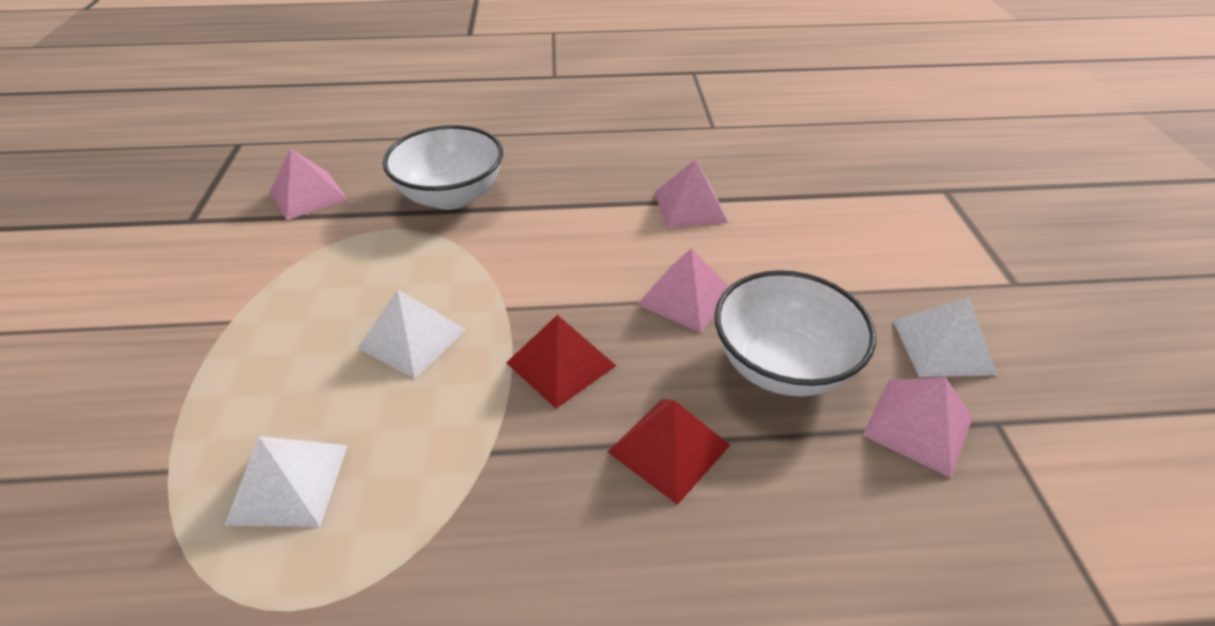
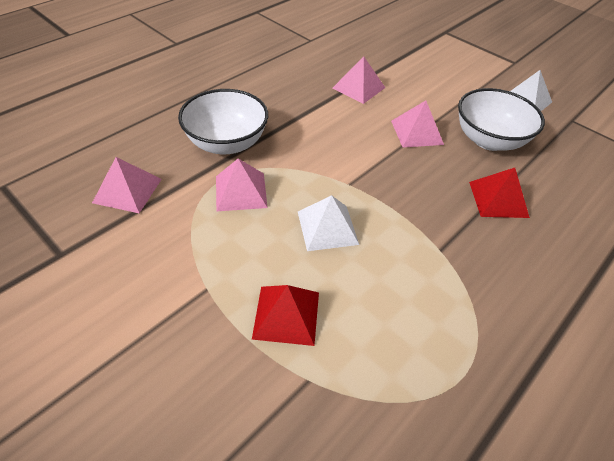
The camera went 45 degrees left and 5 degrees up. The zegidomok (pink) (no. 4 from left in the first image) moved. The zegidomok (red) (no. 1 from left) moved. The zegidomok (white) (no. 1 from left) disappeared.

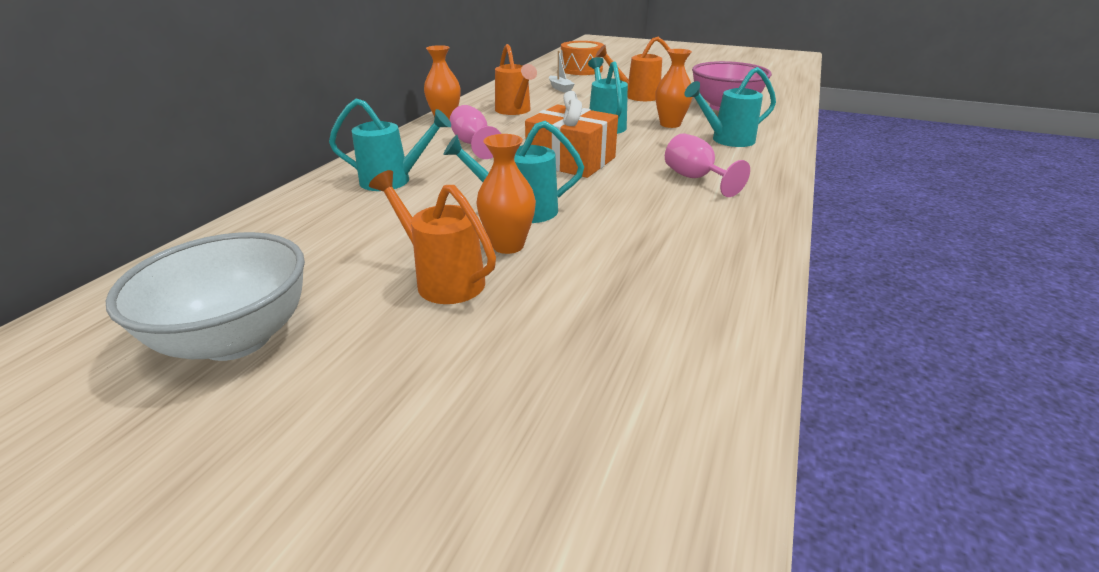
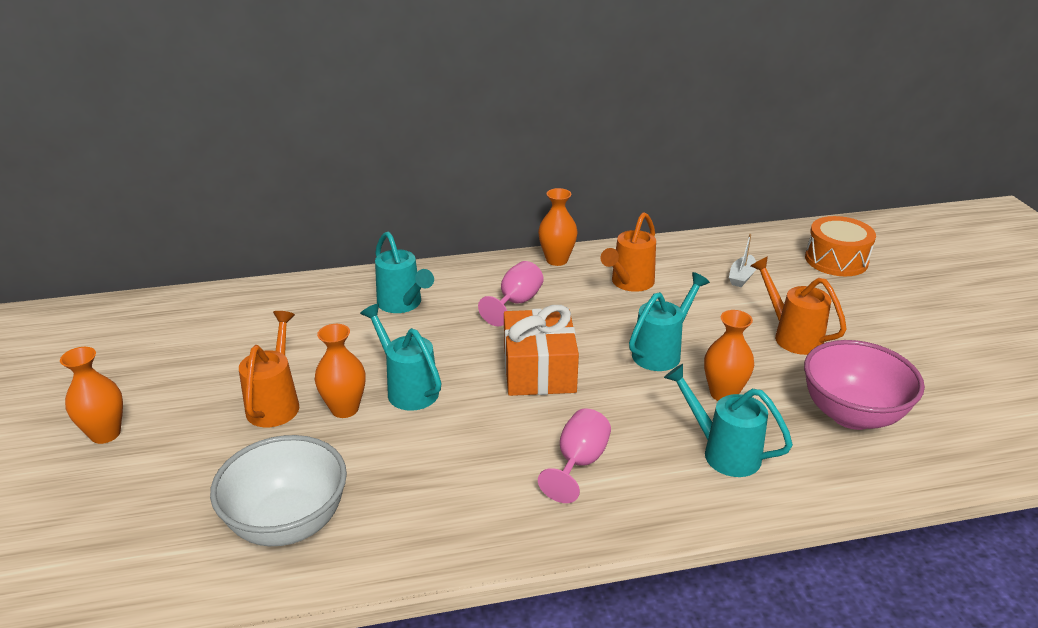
The camera went 55 degrees right and 0 degrees up. The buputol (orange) (no. 1 from left) appeared. The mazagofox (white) moved.

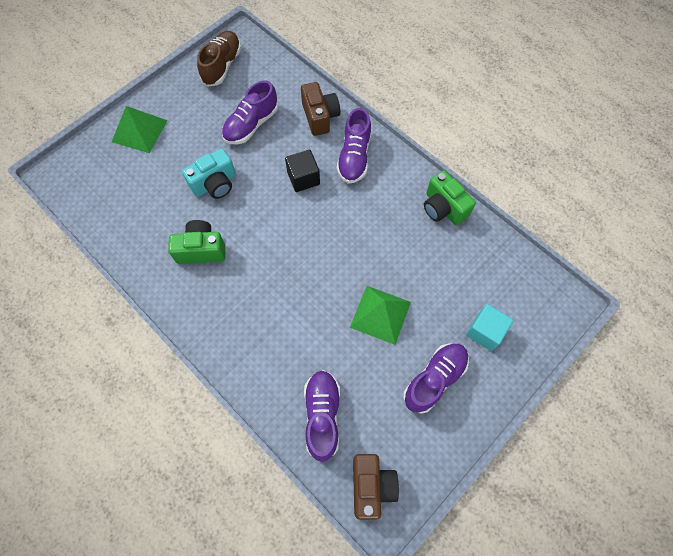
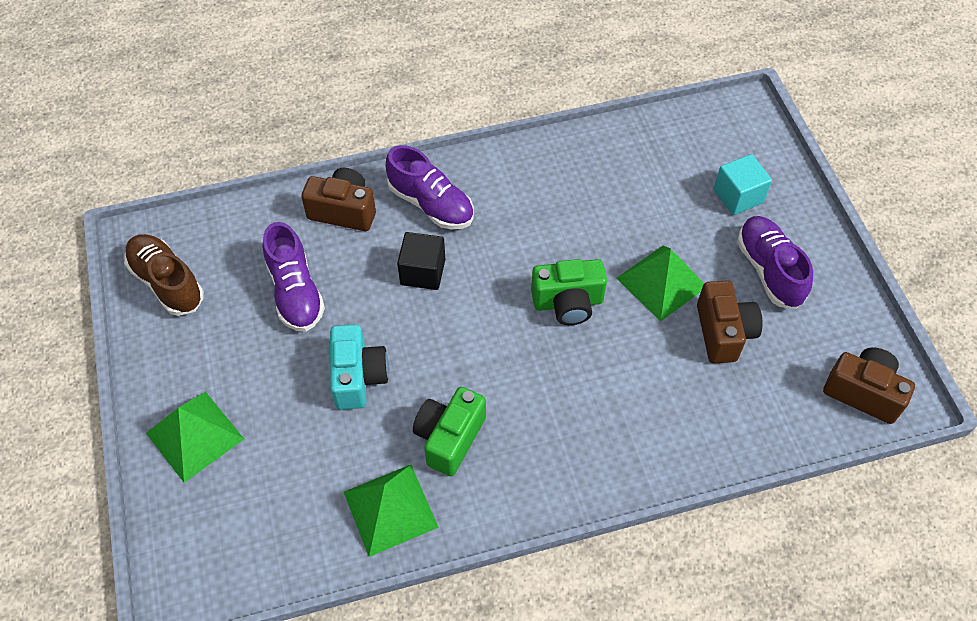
The camera went 60 degrees left and 10 degrees down. The zegidomok (green) (no. 2 from left) appeared. The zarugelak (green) (no. 2 from left) moved. The zarugelak (brown) (no. 2 from left) appeared. The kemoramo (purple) (no. 2 from left) disappeared.

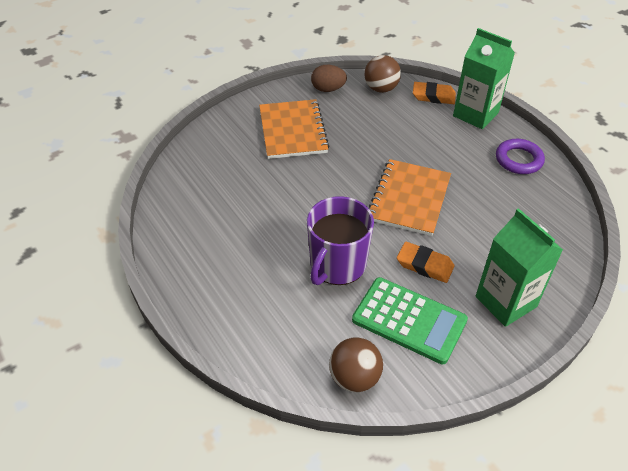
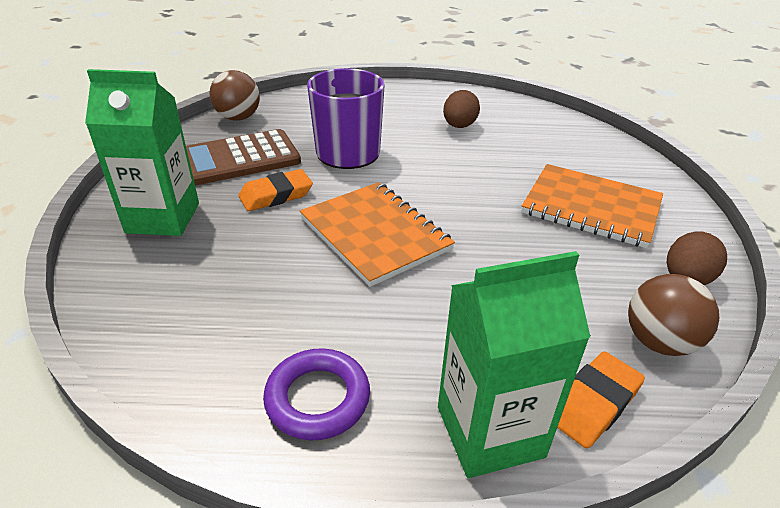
The camera went 125 degrees right and 10 degrees down. The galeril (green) became the galeril (brown). The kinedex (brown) (no. 1 from left) appeared.

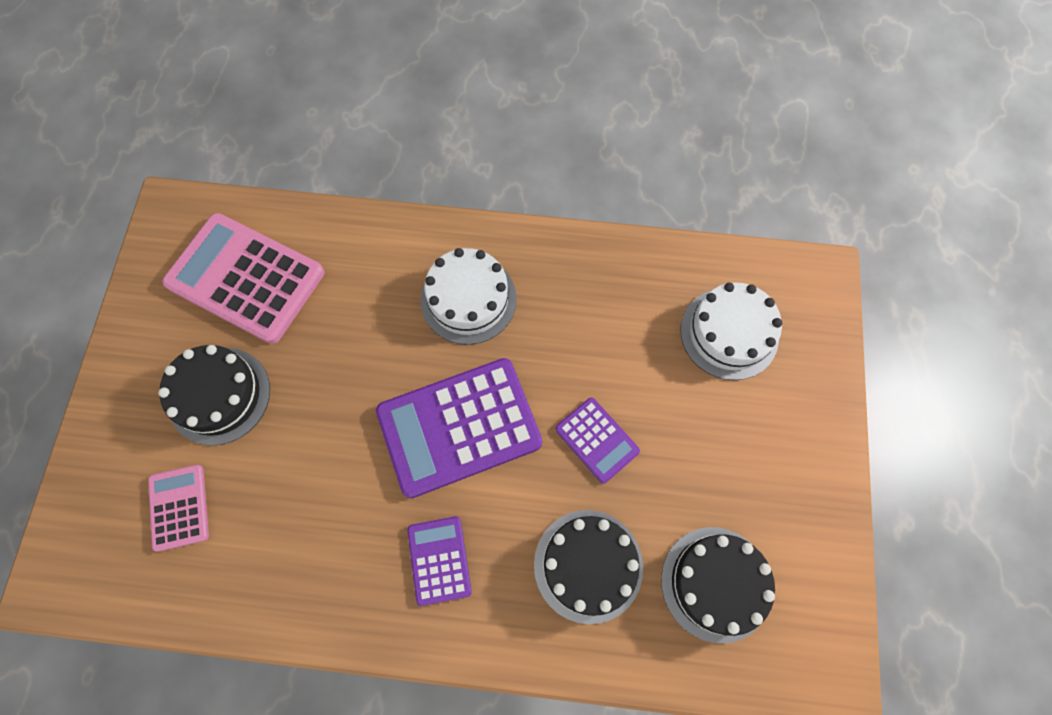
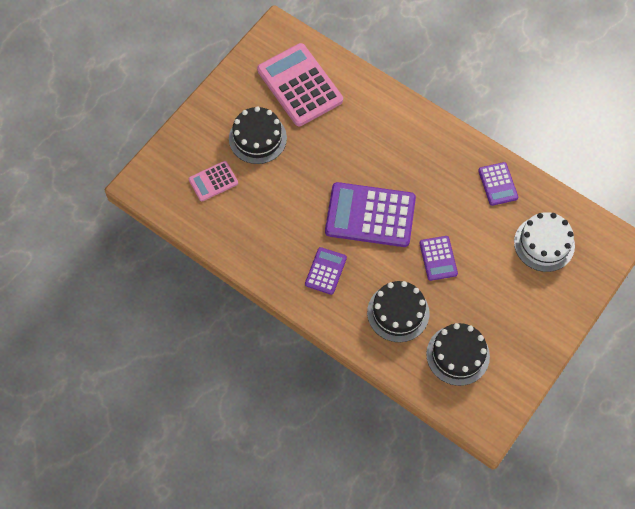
The camera went 30 degrees right and 5 degrees down. The galeril (pink) (no. 1 from left) turned 135 degrees counterclockwise. The galeril (purple) (no. 4 from left) appeared. The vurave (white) (no. 1 from left) disappeared.

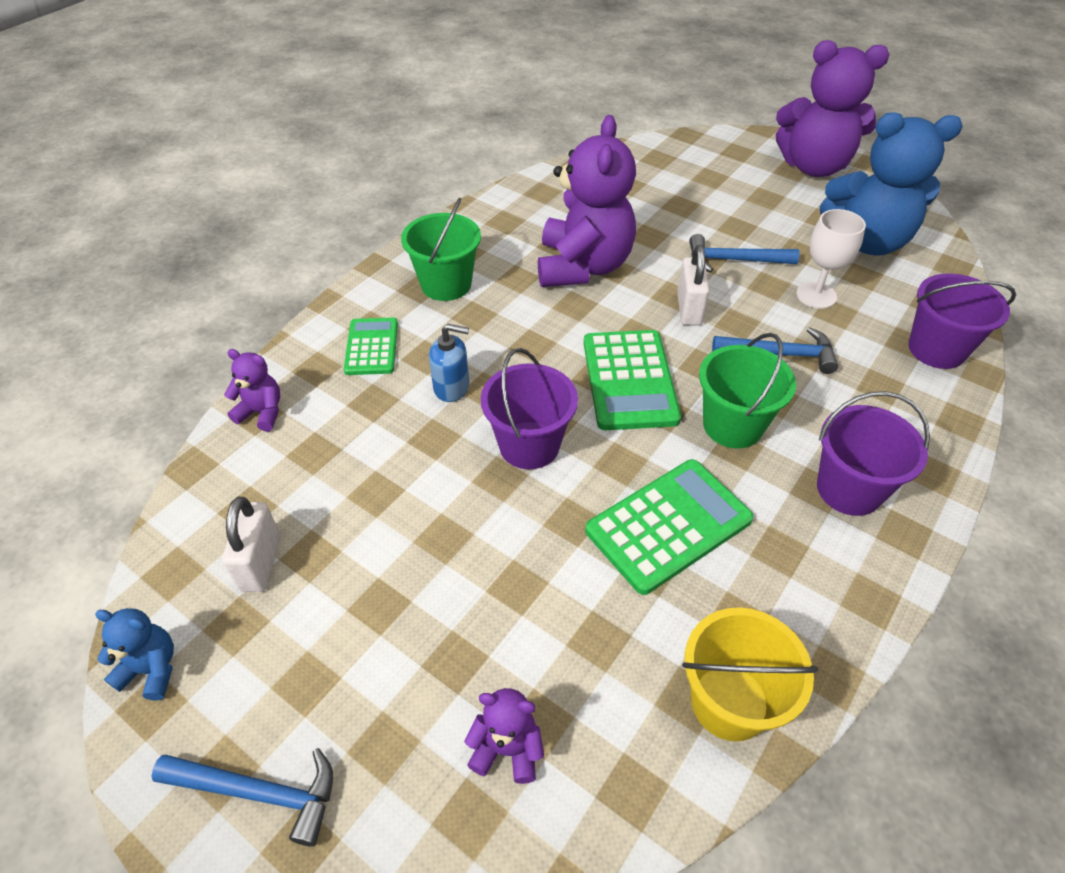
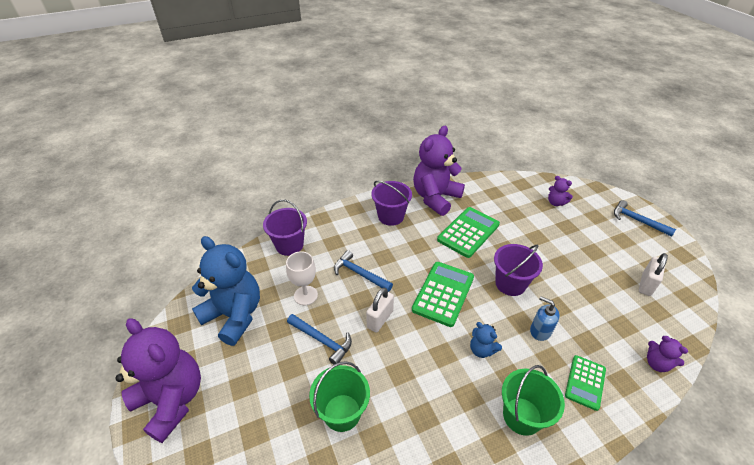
The camera went 150 degrees left and 5 degrees down. The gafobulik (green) (no. 2 from left in the first image) moved. The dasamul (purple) (no. 3 from left in the first image) moved. The galeril (green) (no. 3 from left in the first image) turned 135 degrees clockwise. The dasamul (blue) (no. 1 from left in the first image) moved. The gafobulik (yellow) disappeared.

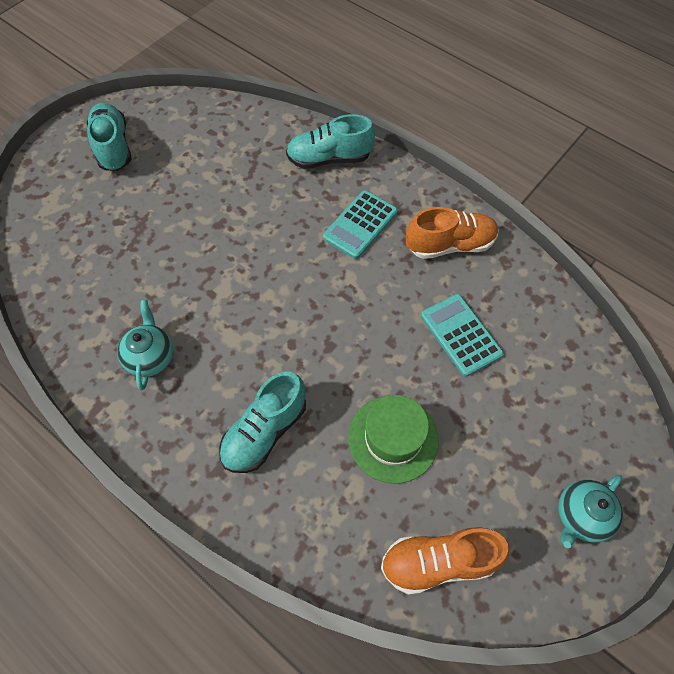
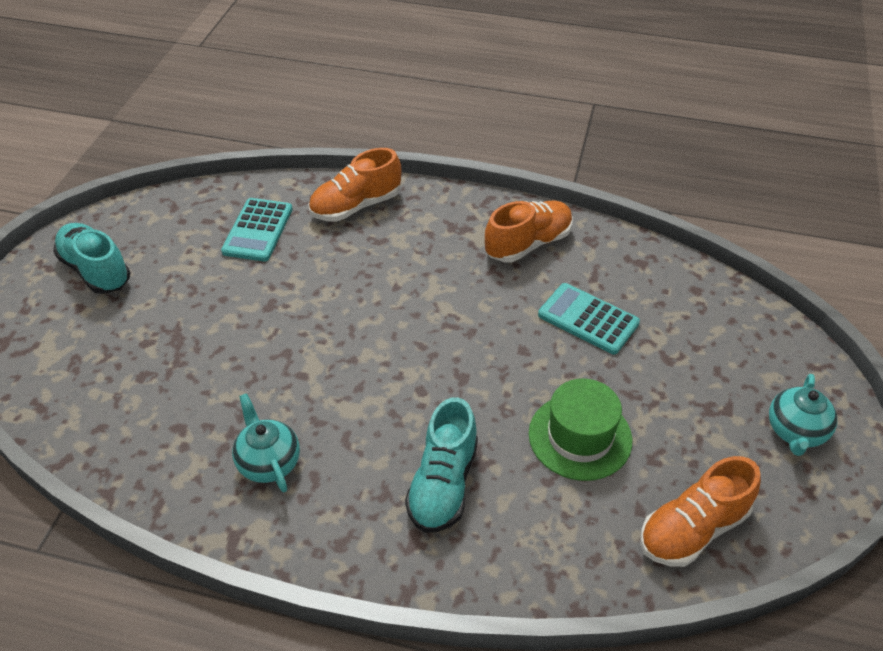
The camera went 25 degrees left and 15 degrees down. The galeril (turquoise) (no. 1 from left) moved. The kemoramo (turquoise) (no. 3 from left) became the kemoramo (orange) (no. 1 from left).

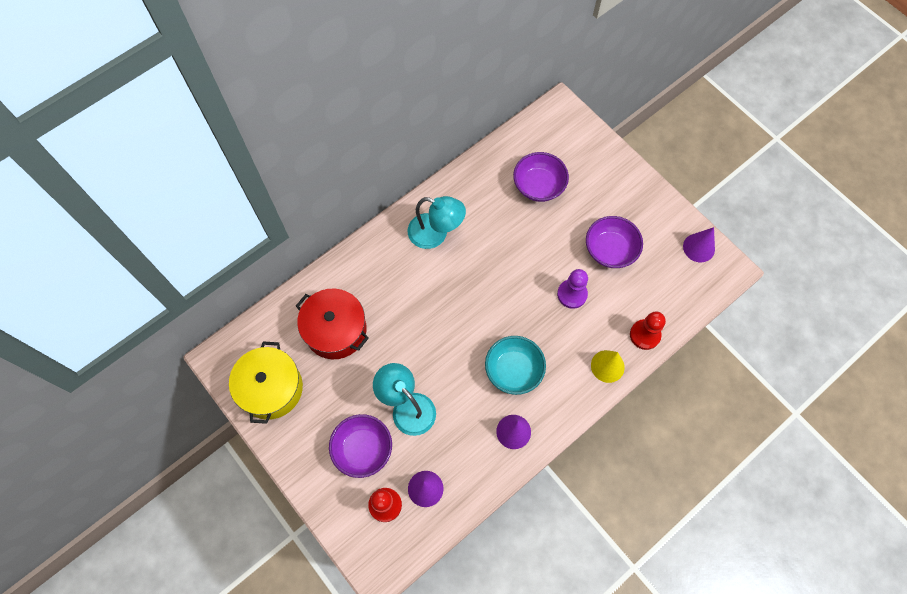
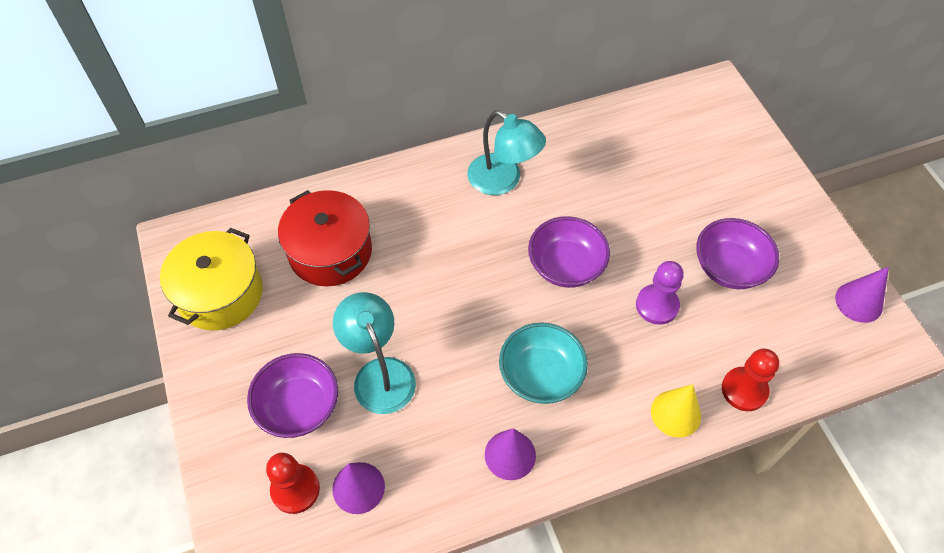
The camera went 20 degrees right and 10 degrees down. The mazagofox (purple) (no. 2 from left) moved.

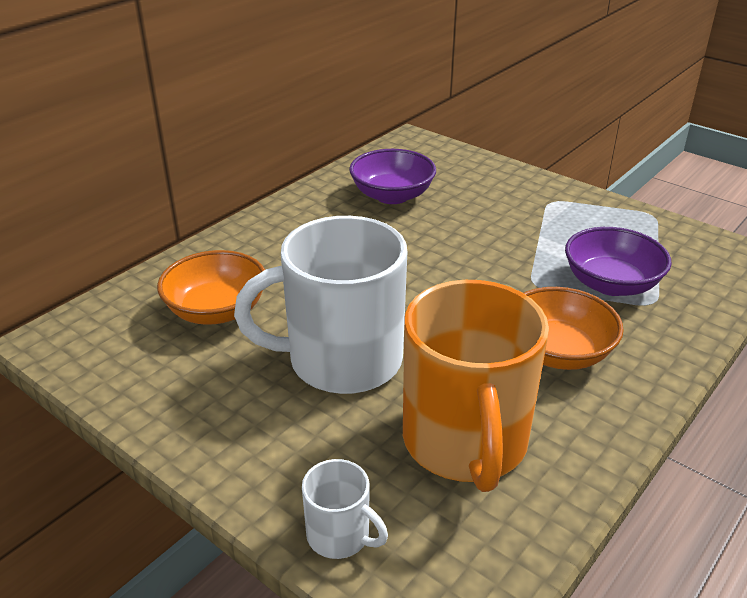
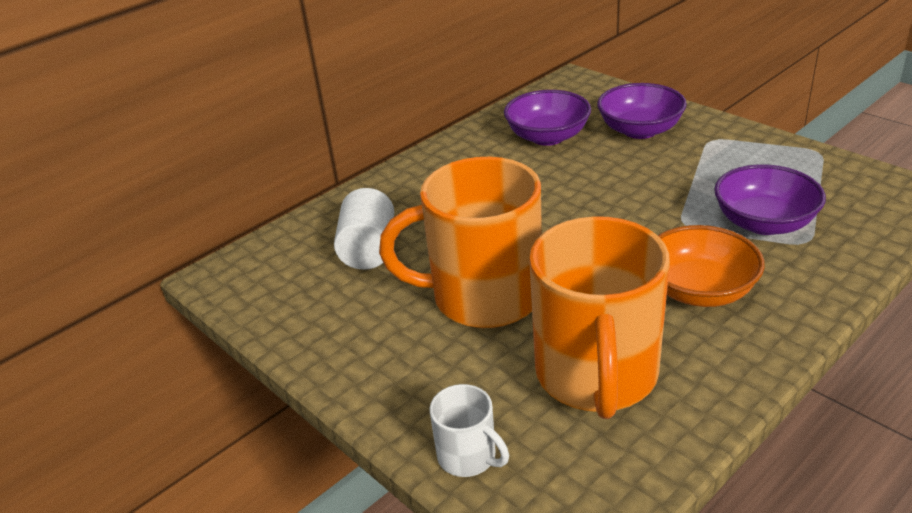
The camera went 10 degrees right and 0 degrees up. The mazagofox (orange) (no. 1 from left) was replaced by the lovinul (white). The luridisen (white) (no. 1 from left) became the luridisen (orange) (no. 1 from left). The mazagofox (purple) (no. 2 from left) appeared.

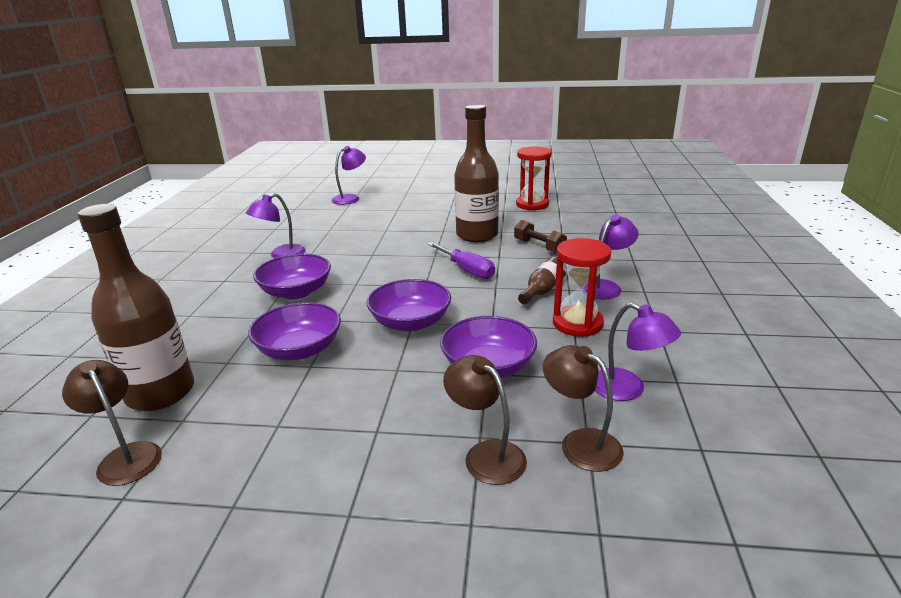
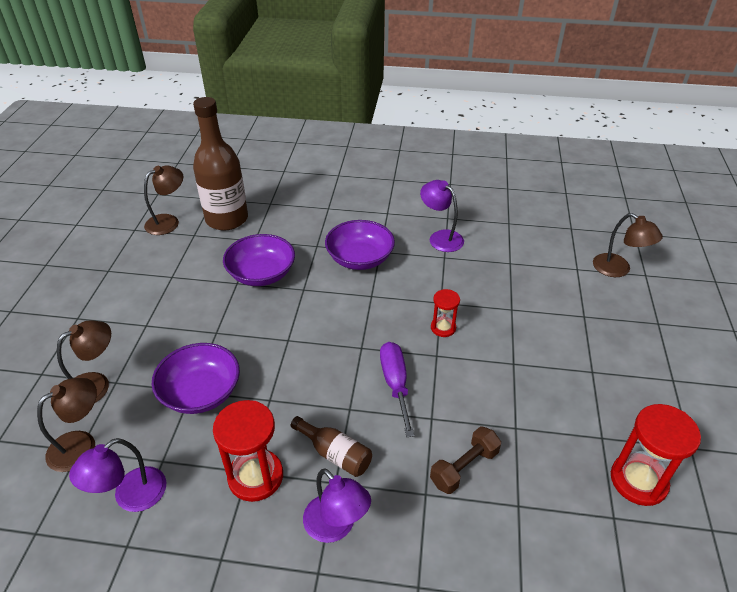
The camera went 90 degrees right and 15 degrees up. The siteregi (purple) turned 120 degrees clockwise. The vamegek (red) (no. 2 from left) appeared. The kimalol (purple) (no. 2 from left) became the kimalol (brown) (no. 4 from left). The mazagofox (purple) (no. 3 from left) disappeared. The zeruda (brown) (no. 2 from left) disappeared.

